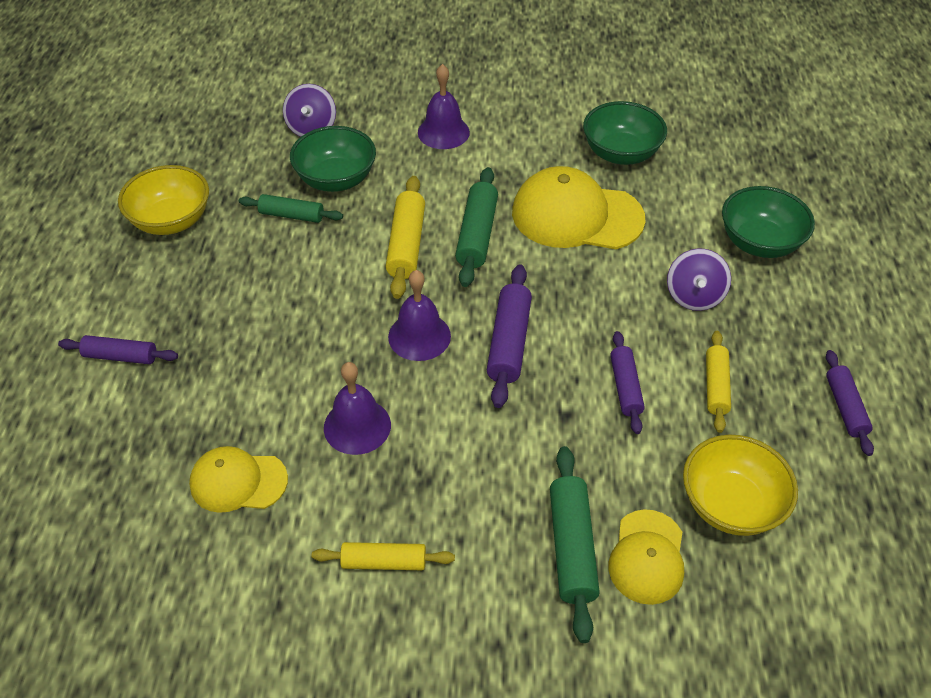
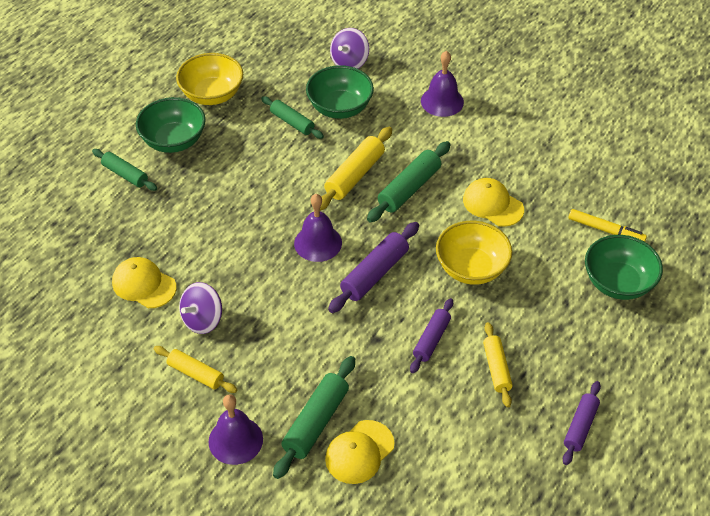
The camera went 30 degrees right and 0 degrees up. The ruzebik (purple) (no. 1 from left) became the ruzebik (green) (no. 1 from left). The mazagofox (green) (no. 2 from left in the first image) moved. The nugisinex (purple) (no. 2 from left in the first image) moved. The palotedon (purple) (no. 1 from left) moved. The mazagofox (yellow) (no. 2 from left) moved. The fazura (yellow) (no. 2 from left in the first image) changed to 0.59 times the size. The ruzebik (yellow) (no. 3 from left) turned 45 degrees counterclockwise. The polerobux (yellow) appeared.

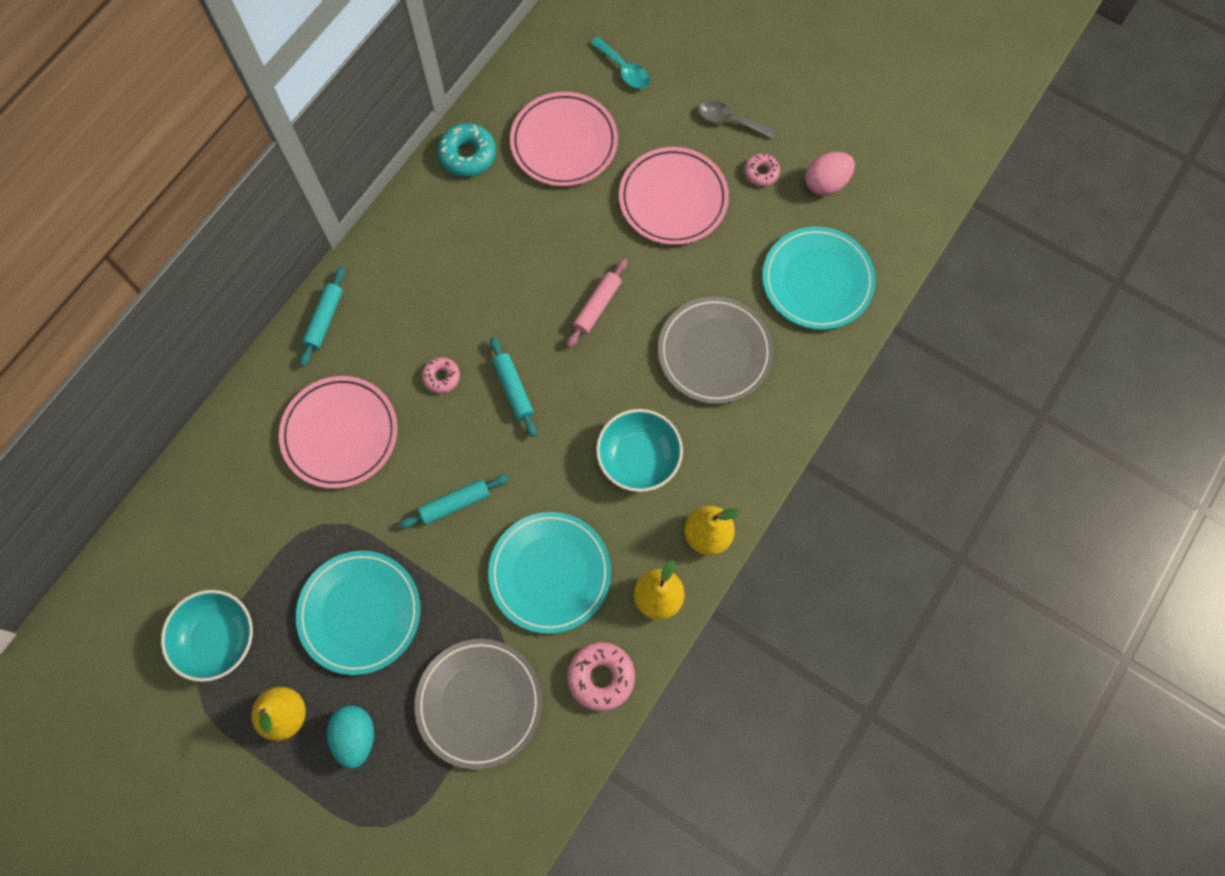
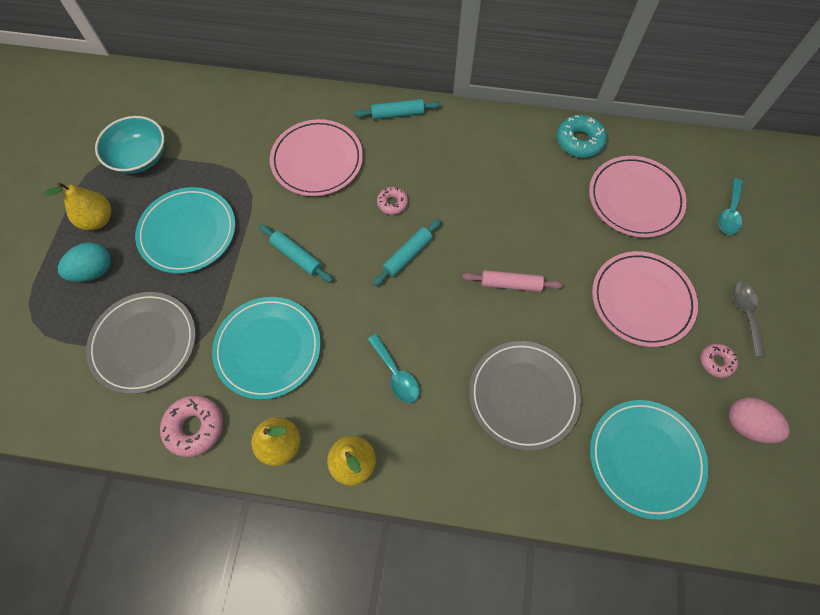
The camera went 65 degrees right and 5 degrees down. The mazagofox (turquoise) (no. 2 from left) was replaced by the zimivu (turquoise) (no. 1 from left).

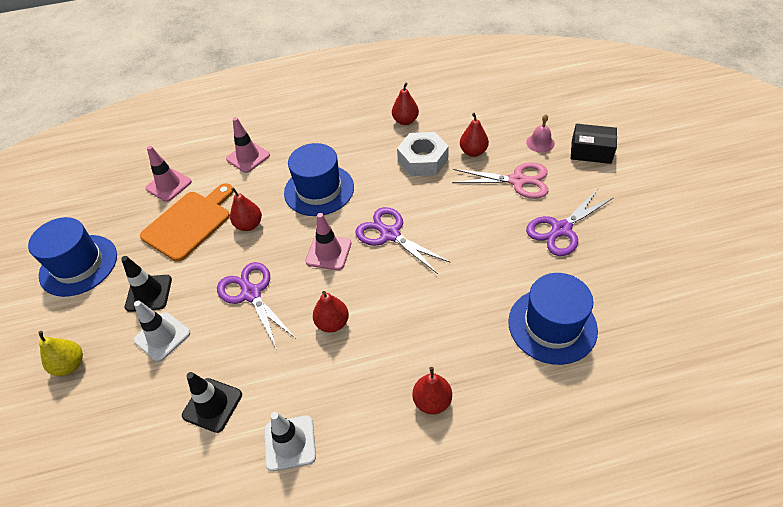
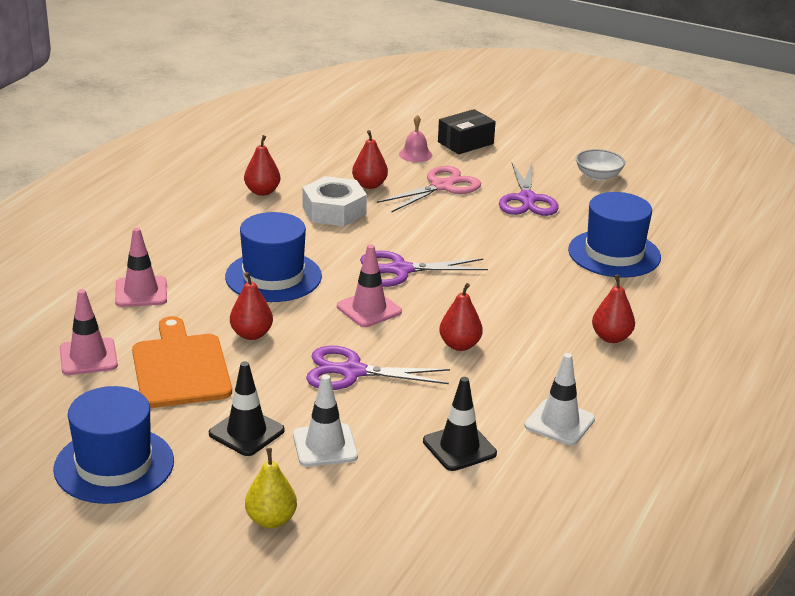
The camera went 55 degrees left and 20 degrees down. The mazagofox (white) appeared.

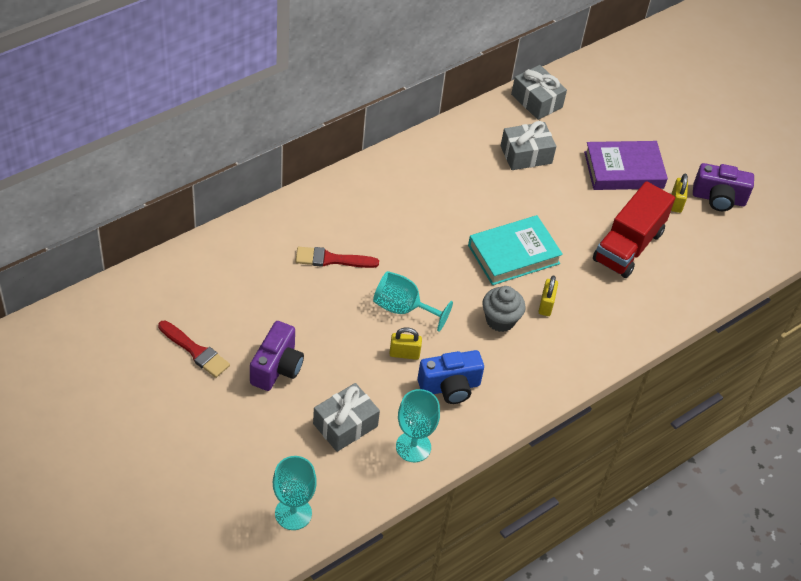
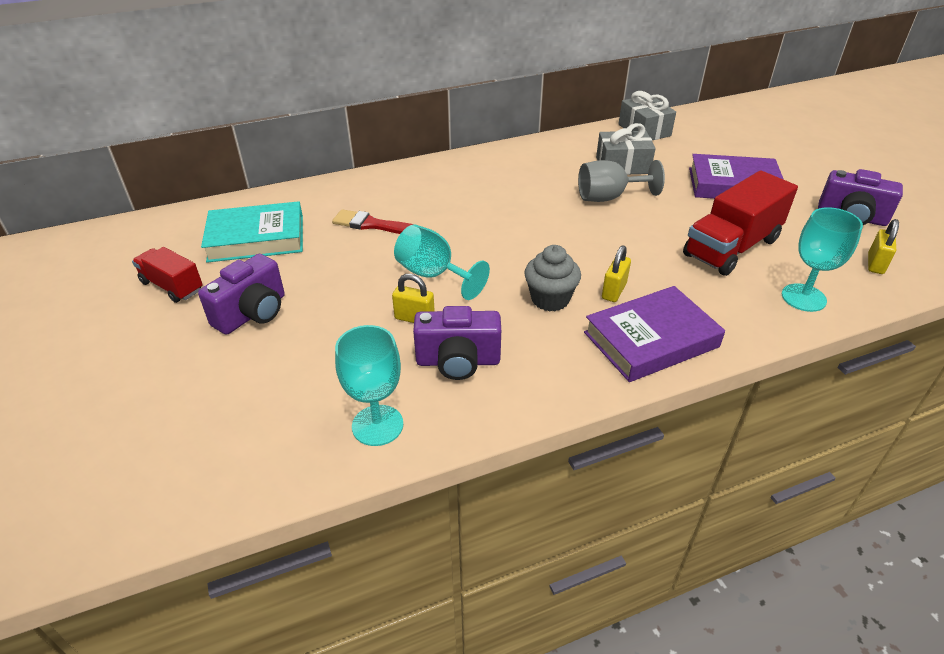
The camera went 20 degrees right and 10 degrees down. The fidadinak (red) (no. 1 from left) was replaced by the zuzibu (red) (no. 1 from left). The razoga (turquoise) moved. The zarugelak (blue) became the zarugelak (purple) (no. 2 from left). The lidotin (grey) appeared. The razoga (purple) (no. 1 from left) appeared. The lidotin (turquoise) (no. 1 from left in the first image) moved. The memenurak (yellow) (no. 3 from left) moved. The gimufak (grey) (no. 1 from left) disappeared.

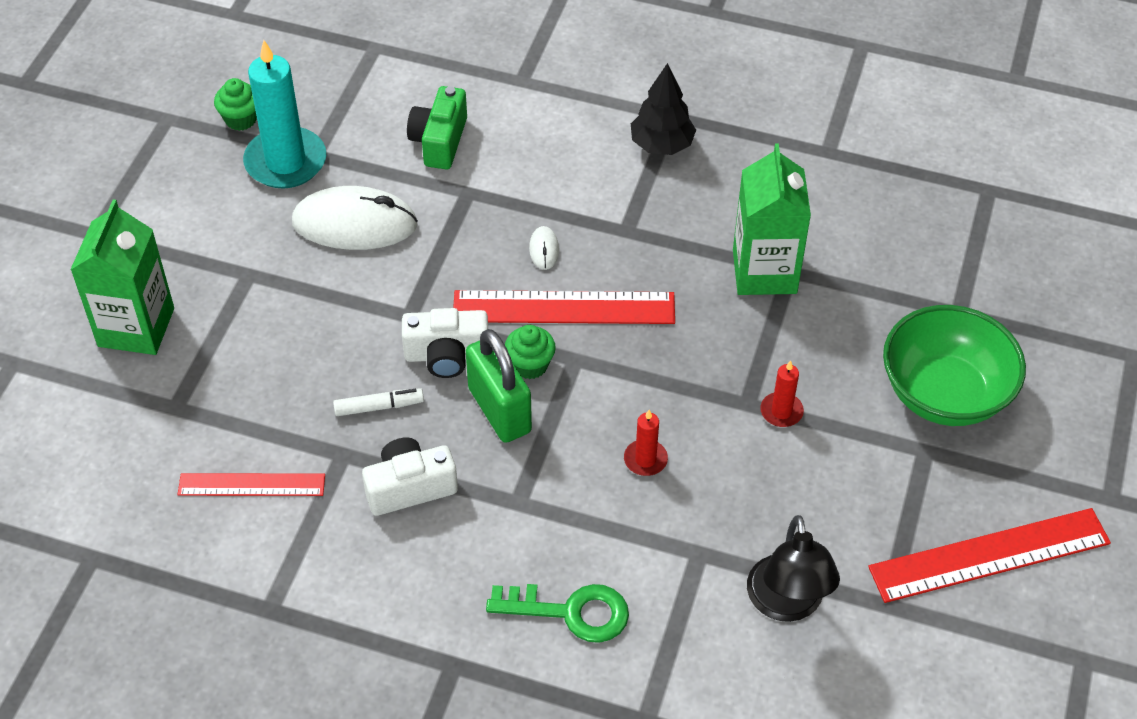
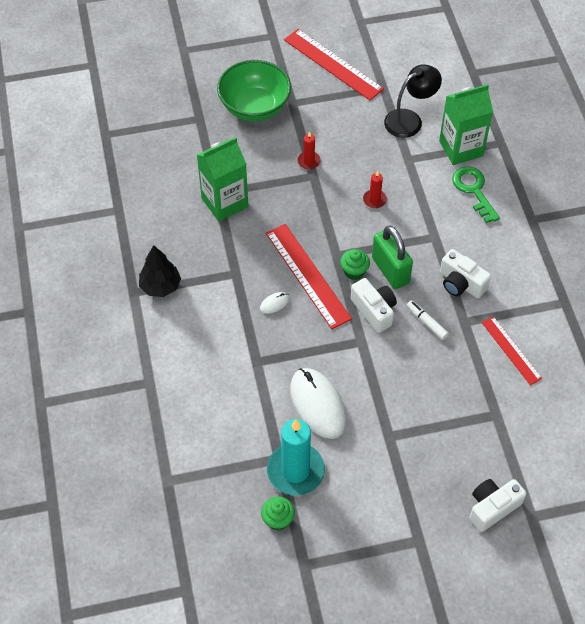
The camera went 120 degrees left and 5 degrees up. The memenurak (green) turned 60 degrees counterclockwise. The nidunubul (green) (no. 1 from left in the first image) moved. The zarugelak (white) (no. 3 from left) appeared. The zarugelak (green) disappeared.

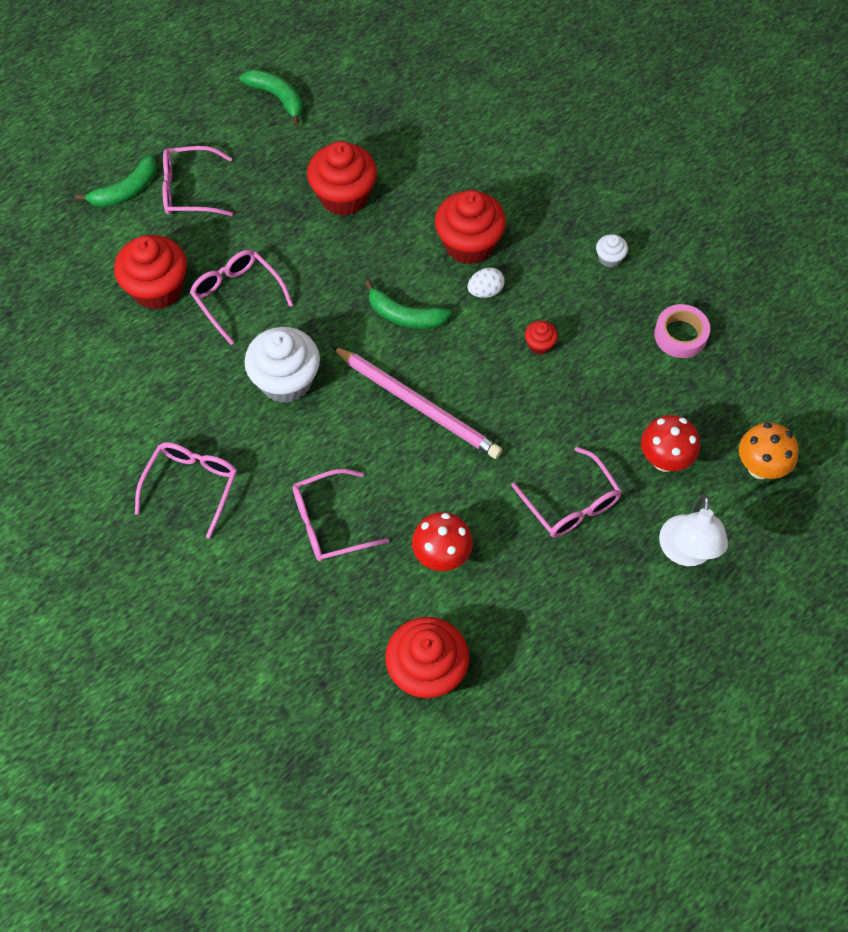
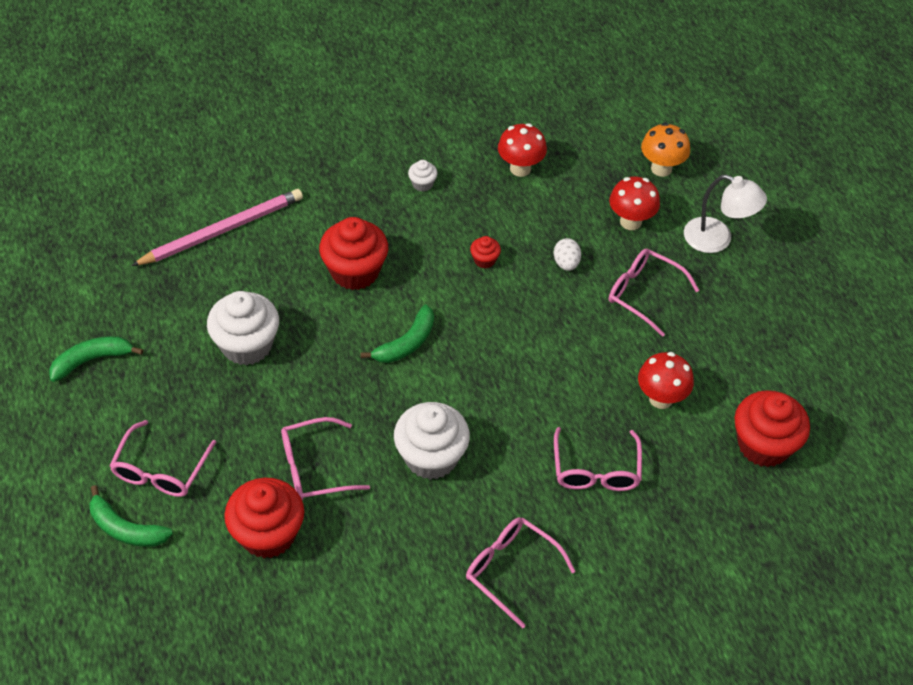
The camera went 70 degrees left and 10 degrees down. The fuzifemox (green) (no. 1 from left in the first image) turned 135 degrees clockwise. The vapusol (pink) moved. The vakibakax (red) (no. 2 from left) became the vakibakax (white) (no. 1 from left). The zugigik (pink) was replaced by the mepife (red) (no. 1 from left). The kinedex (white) moved. The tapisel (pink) (no. 5 from left) turned 135 degrees counterclockwise.

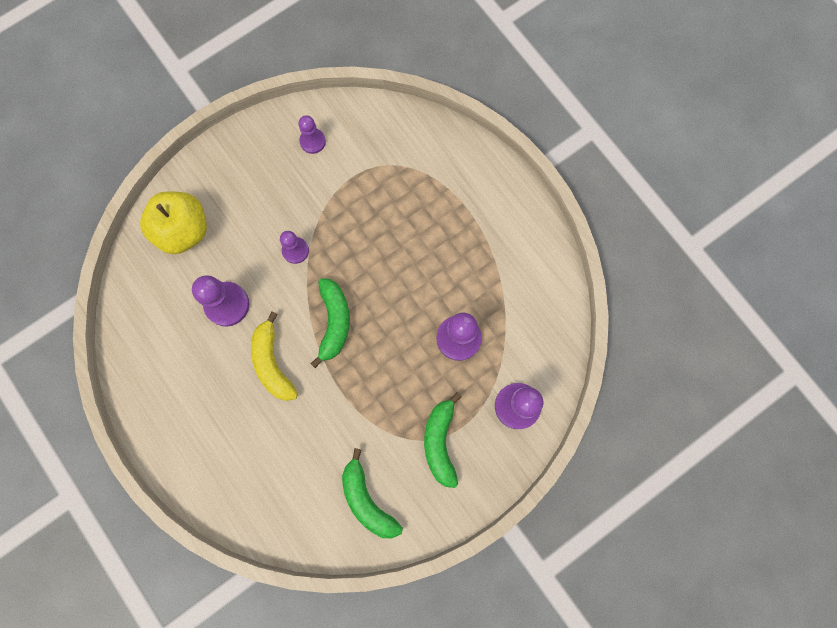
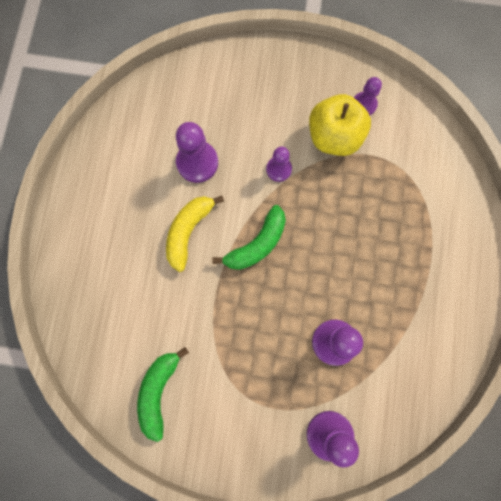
The camera went 45 degrees right and 0 degrees up. The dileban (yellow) moved. The fuzifemox (green) (no. 3 from left) disappeared.

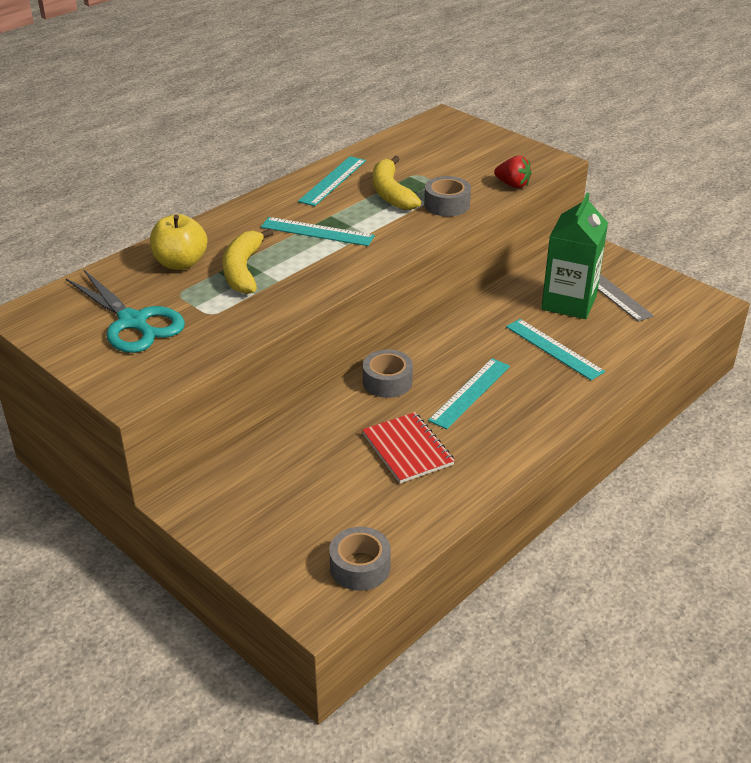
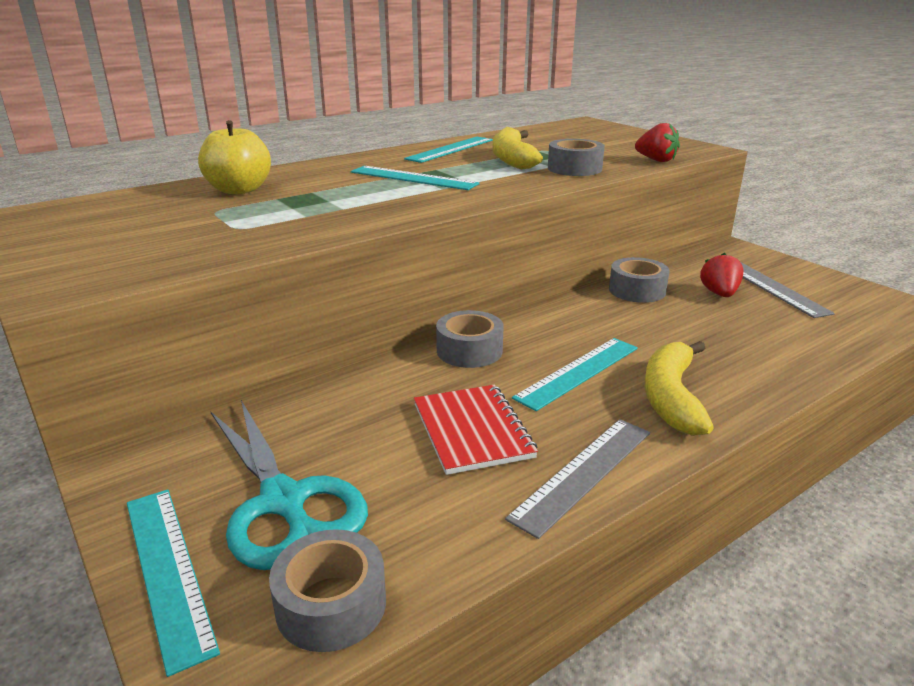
The camera went 10 degrees right and 10 degrees down. The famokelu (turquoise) (no. 4 from left in the first image) moved. The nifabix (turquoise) moved. The famokelu (grey) (no. 1 from left) appeared. The zugigik (grey) (no. 4 from left) appeared. The fuzifemox (yellow) (no. 1 from left in the first image) moved. The nidunubul (green) was replaced by the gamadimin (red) (no. 2 from left).

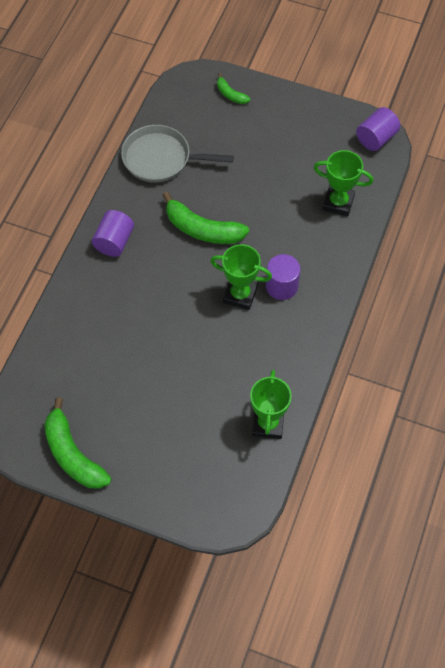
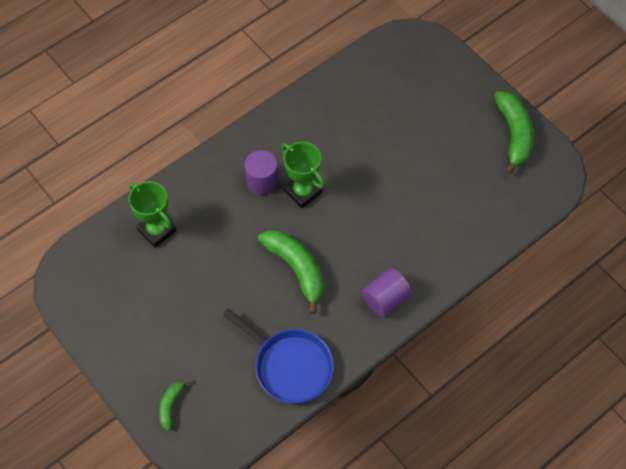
The camera went 150 degrees left and 0 degrees up. The fuzifemox (green) (no. 3 from left in the first image) turned 150 degrees counterclockwise. The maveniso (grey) became the maveniso (blue). The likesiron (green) (no. 2 from left) disappeared. The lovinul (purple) (no. 3 from left) disappeared.

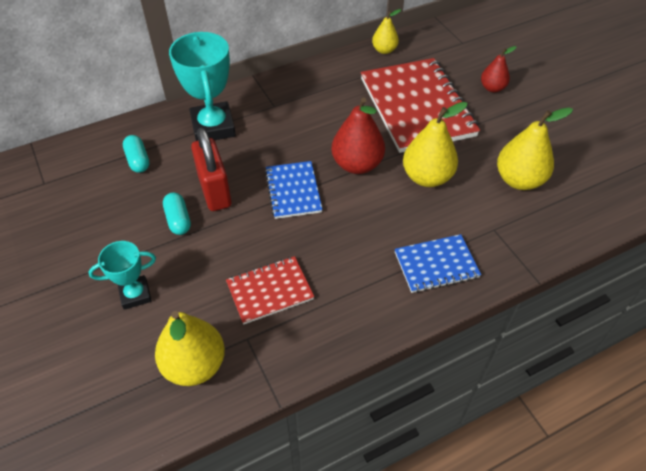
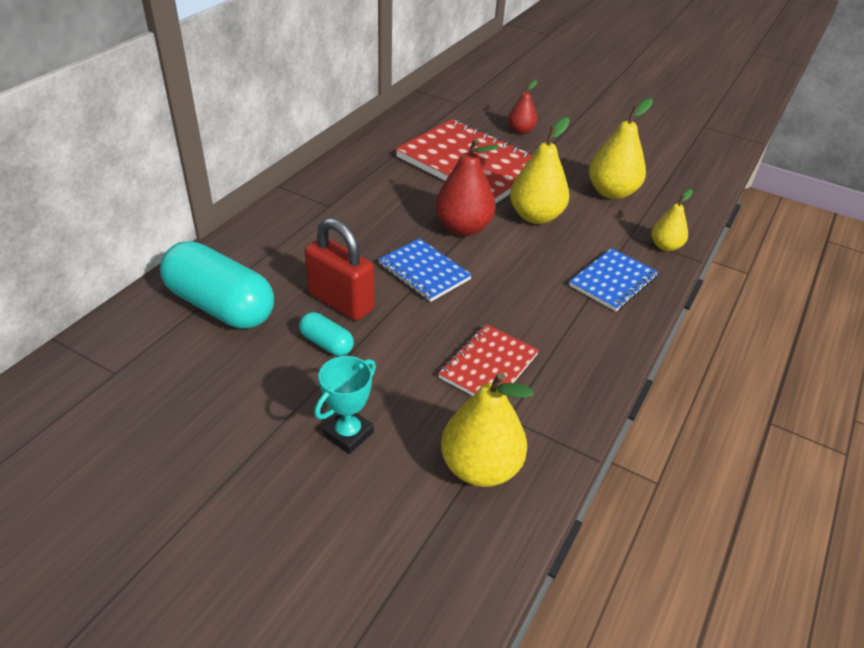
The camera went 35 degrees left and 10 degrees down. The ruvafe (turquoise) (no. 1 from left) changed to 2.15 times the size. The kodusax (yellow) (no. 2 from left in the first image) moved. The likesiron (turquoise) (no. 2 from left) disappeared.

